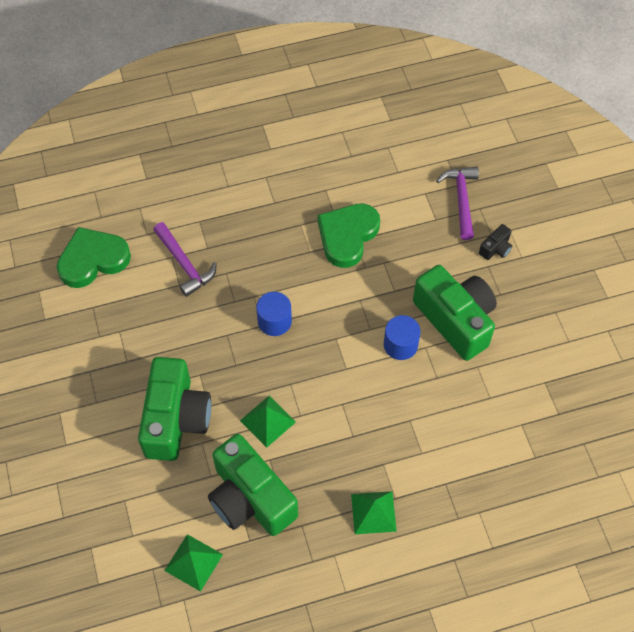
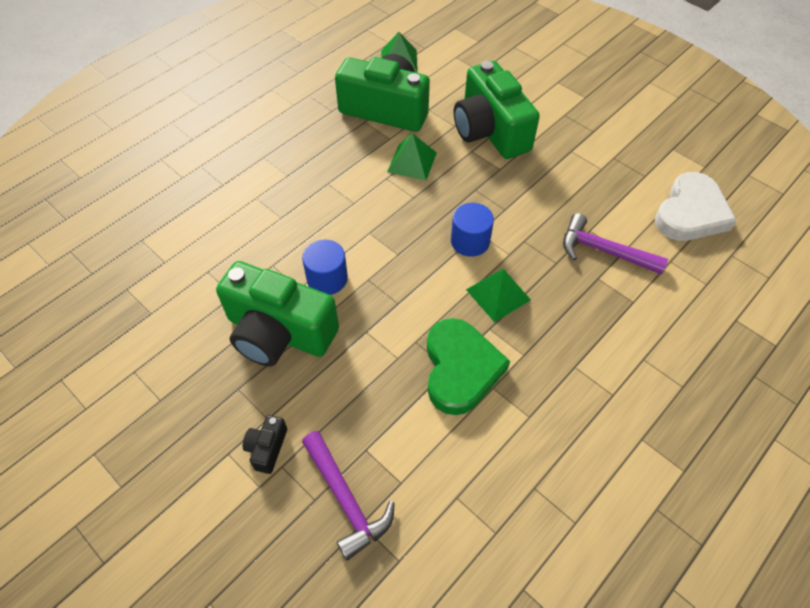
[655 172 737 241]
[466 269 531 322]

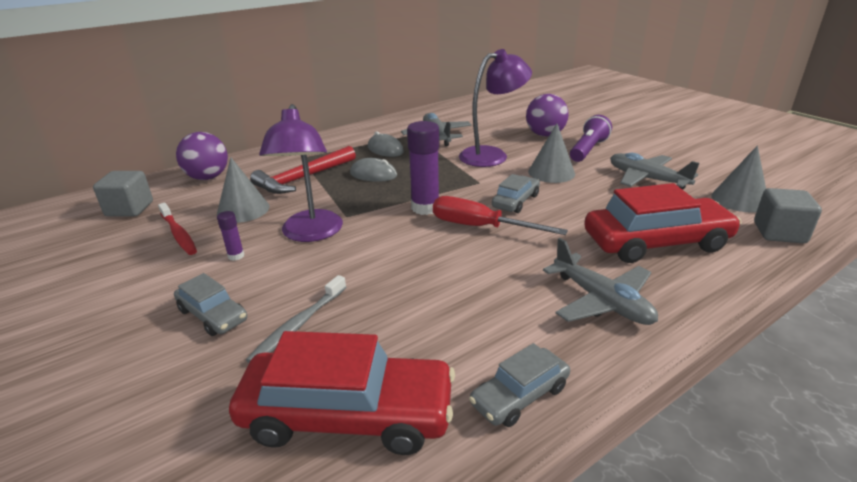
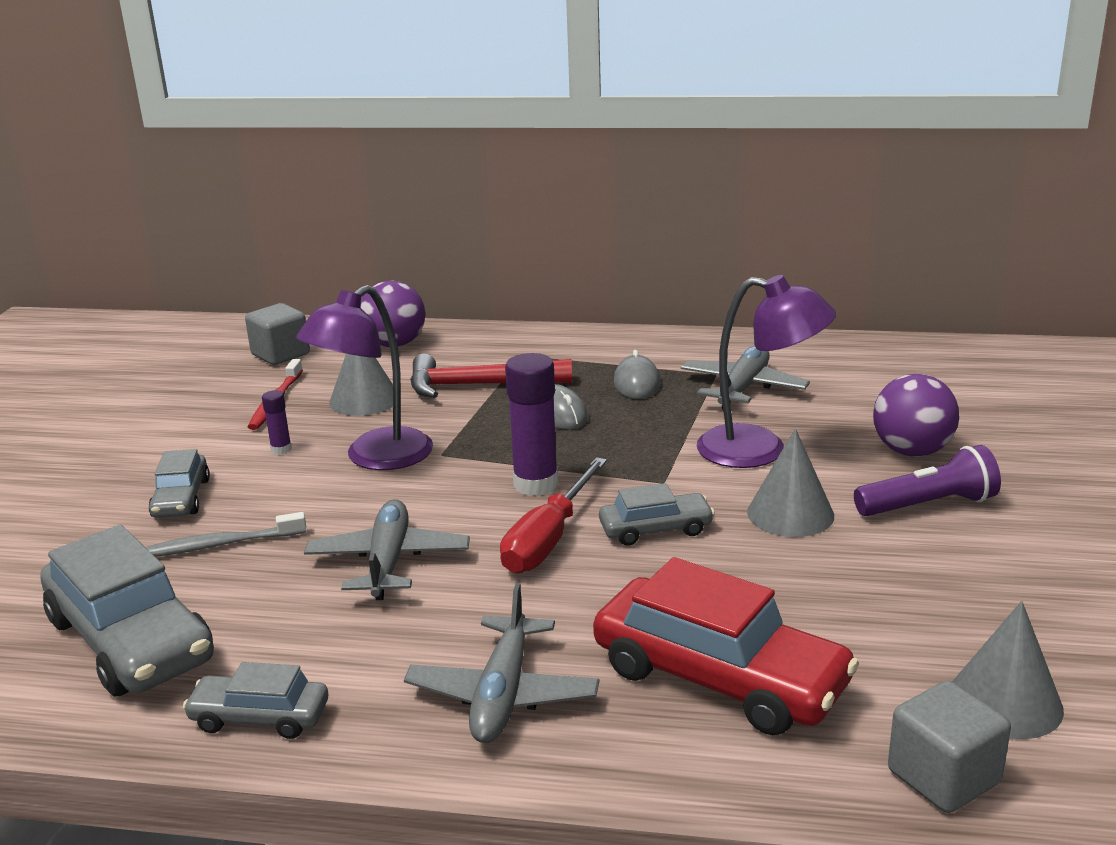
[304 499 470 600]
[500 457 607 574]
[40 525 214 697]

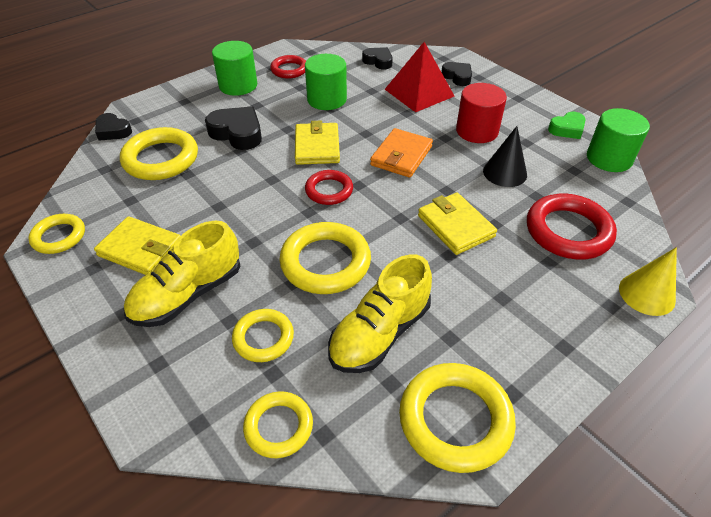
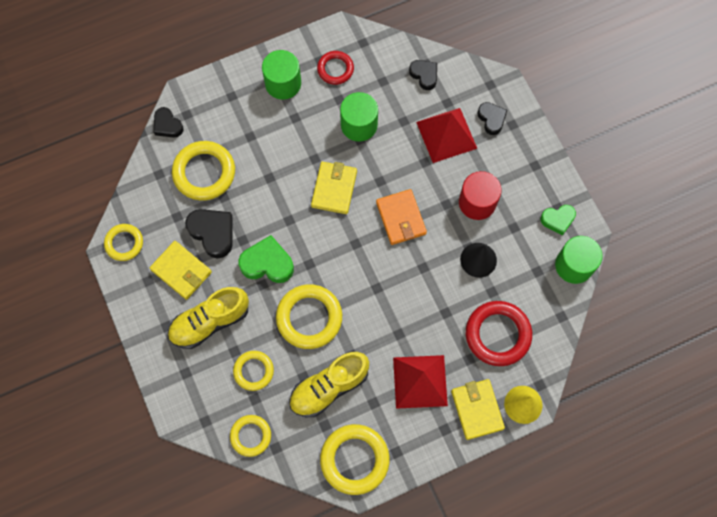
[185 209 233 258]
[376 189 427 245]
[305 170 353 205] (first image)
[451 379 505 440]
[238 235 294 283]
[393 355 448 409]

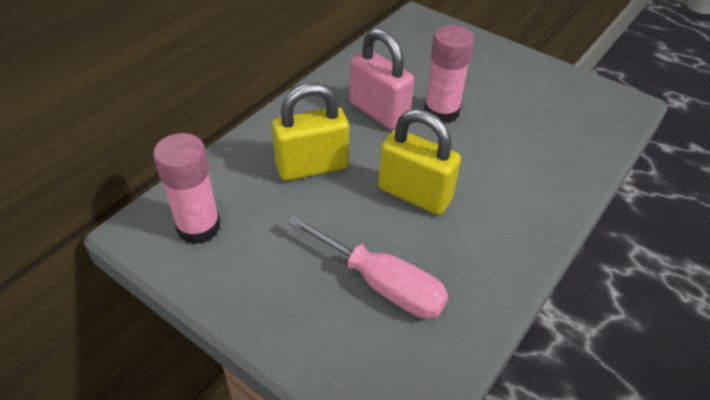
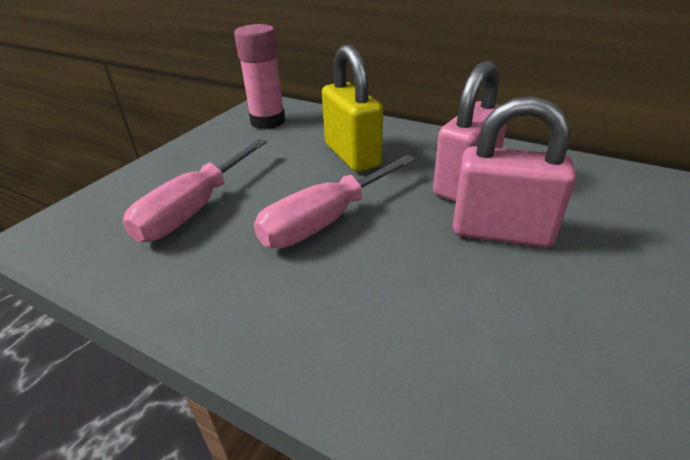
[453 96 576 248]
[254 155 416 248]

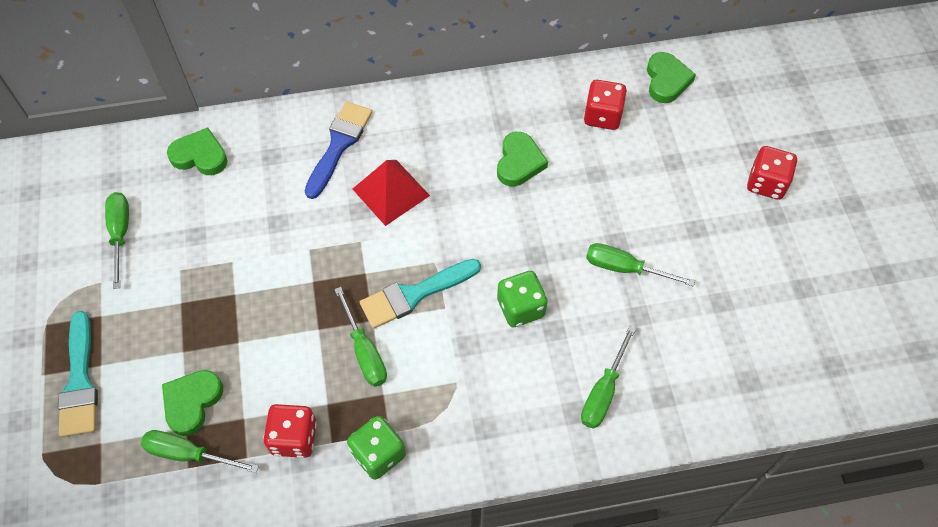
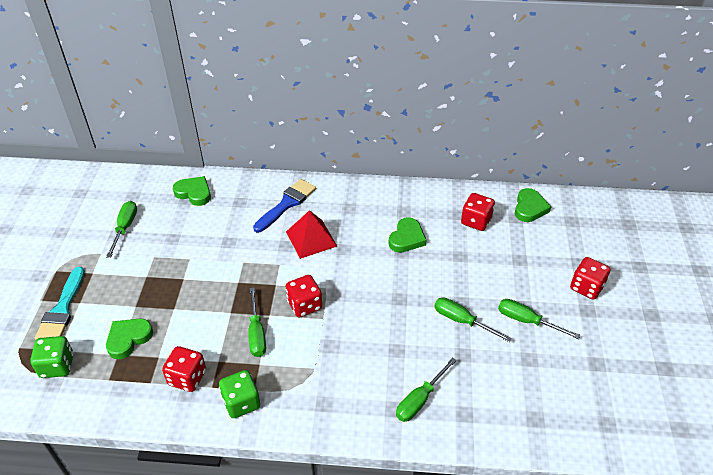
[286 275 322 317]
[30 336 74 378]
[498 299 580 339]

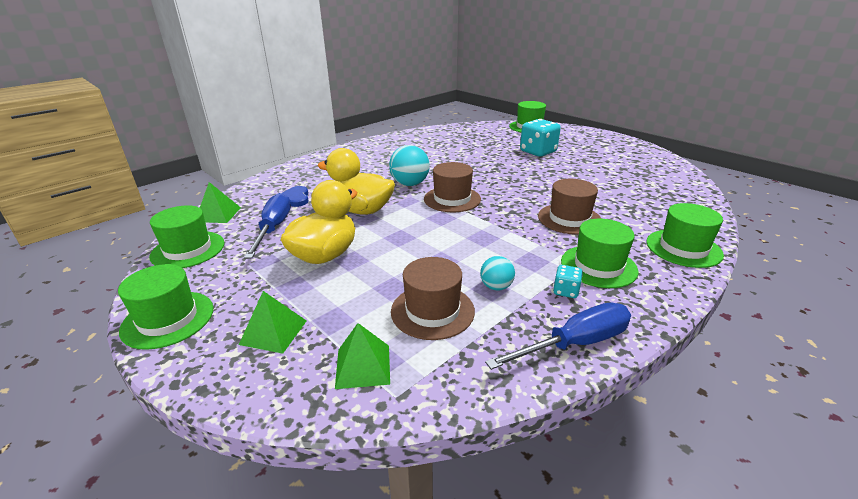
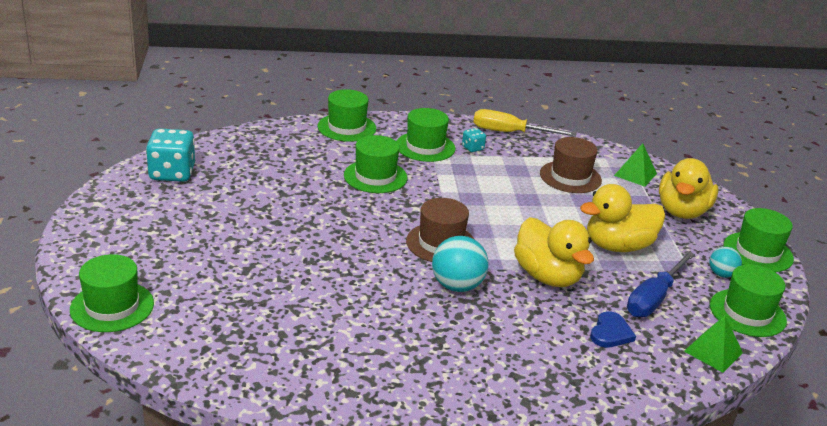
[146 128 195 182]
[344 135 408 193]
[709 247 742 277]
[659 158 719 219]
[473 109 577 136]

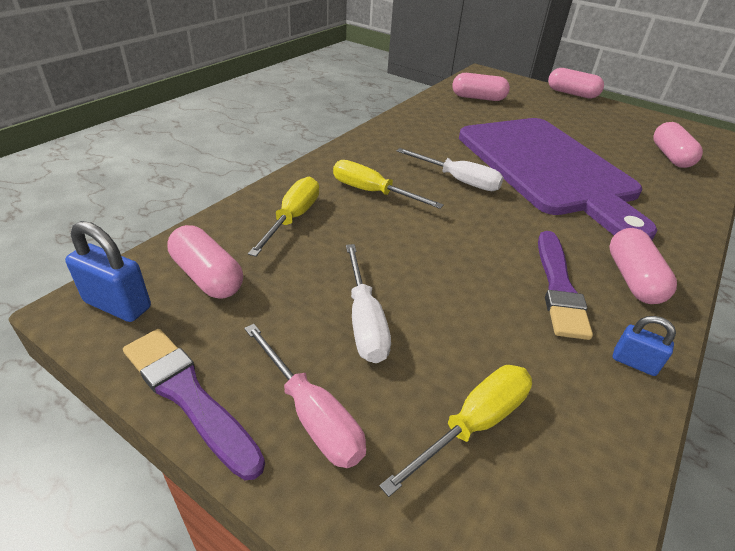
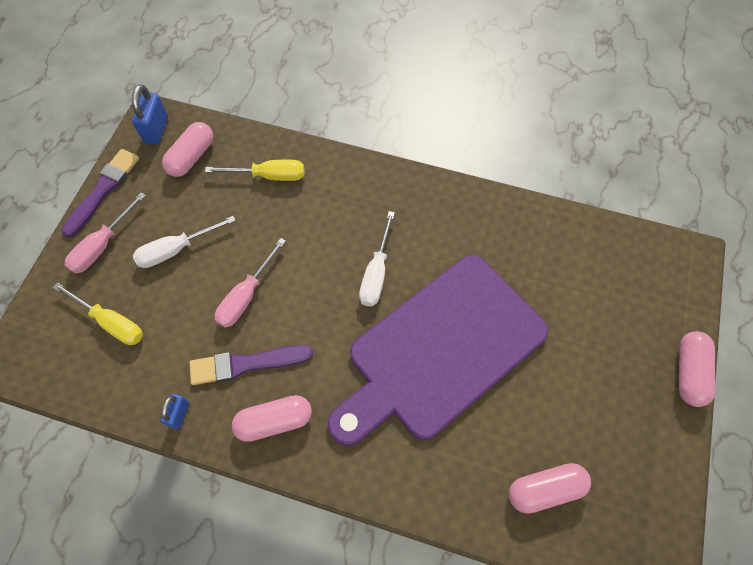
[452 73 510 101] (first image)
[333 160 444 209] (first image)
[215 238 286 328]

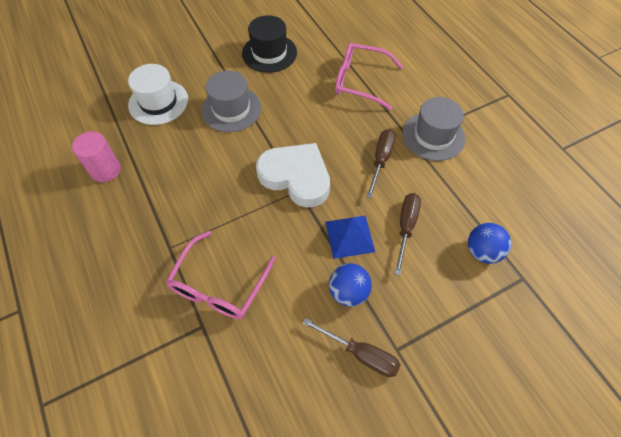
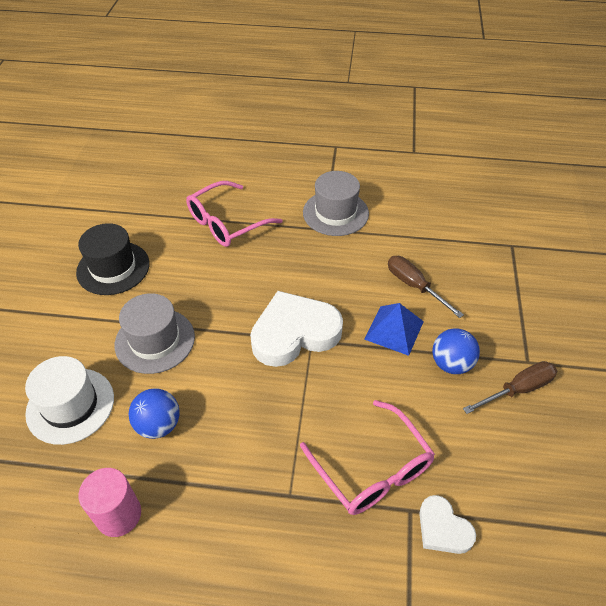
[366 129 396 198] (first image)
[129 388 180 439]
[419 495 476 554]

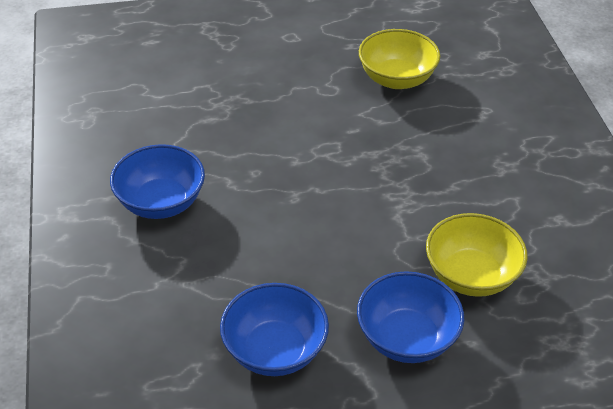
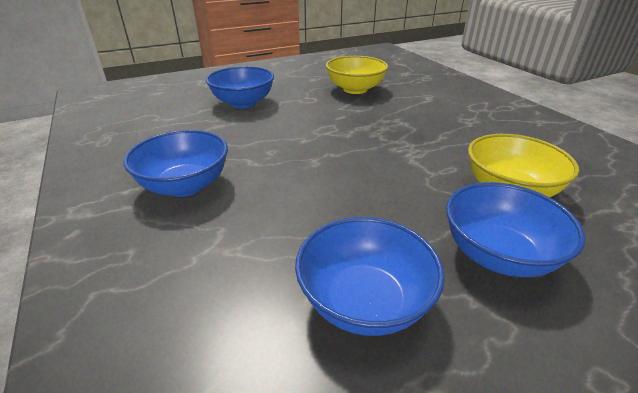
[206 66 274 108]

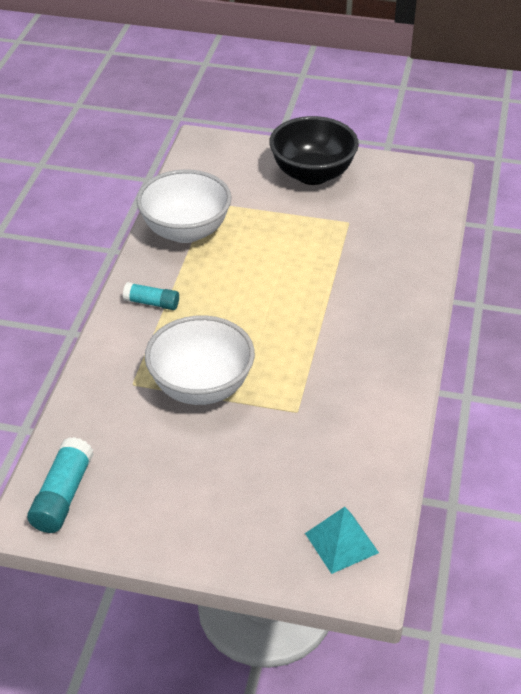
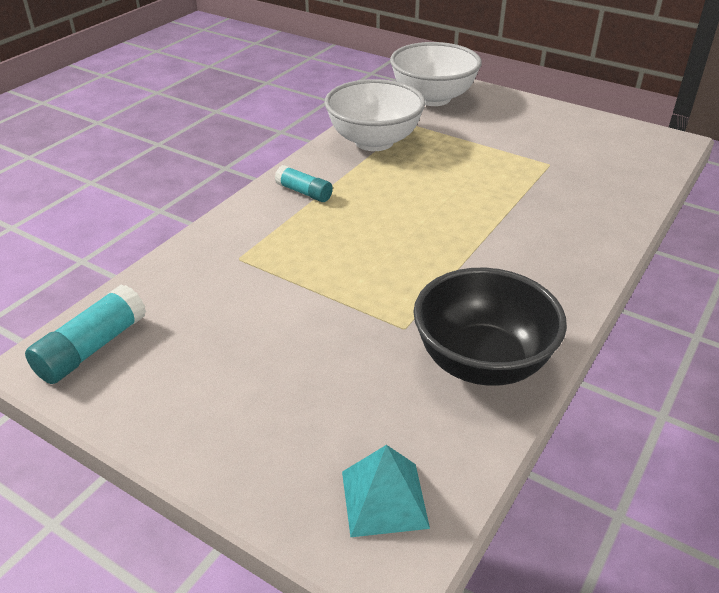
[413 268 567 386]
[390 42 482 106]

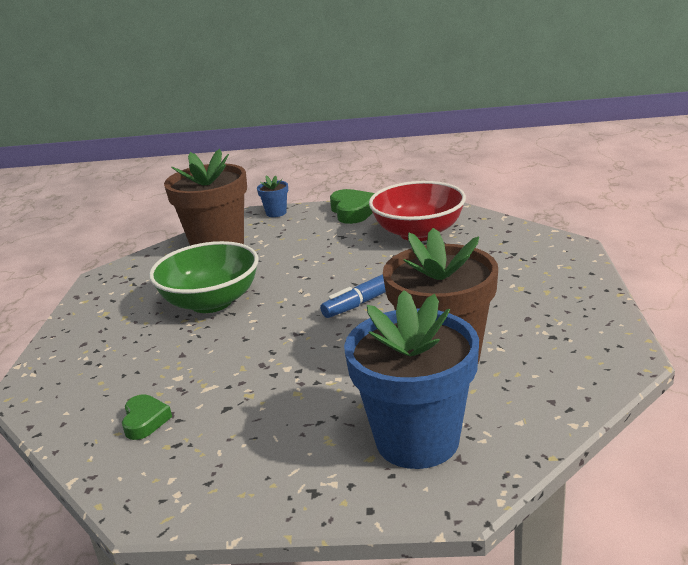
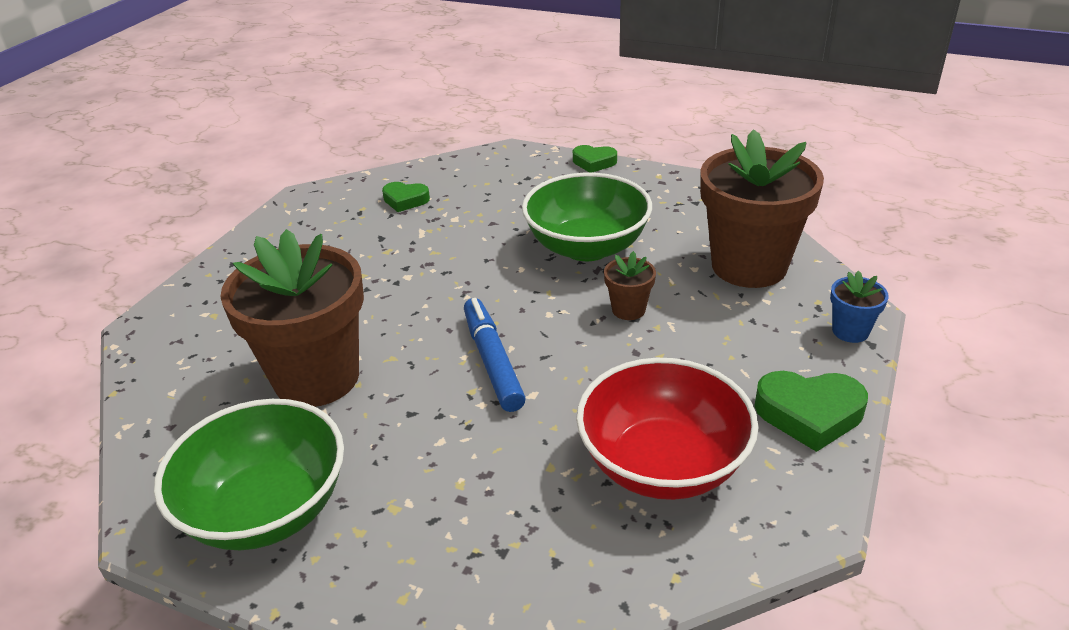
[344 290 479 469] (first image)
[573 145 617 173]
[604 251 656 320]
[154 399 344 550]

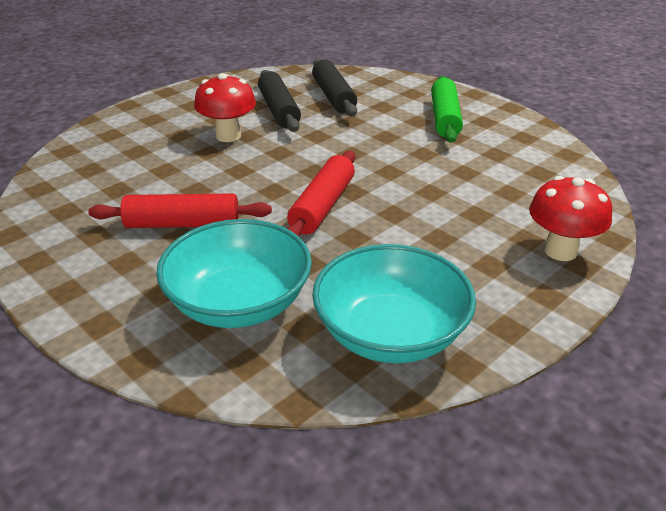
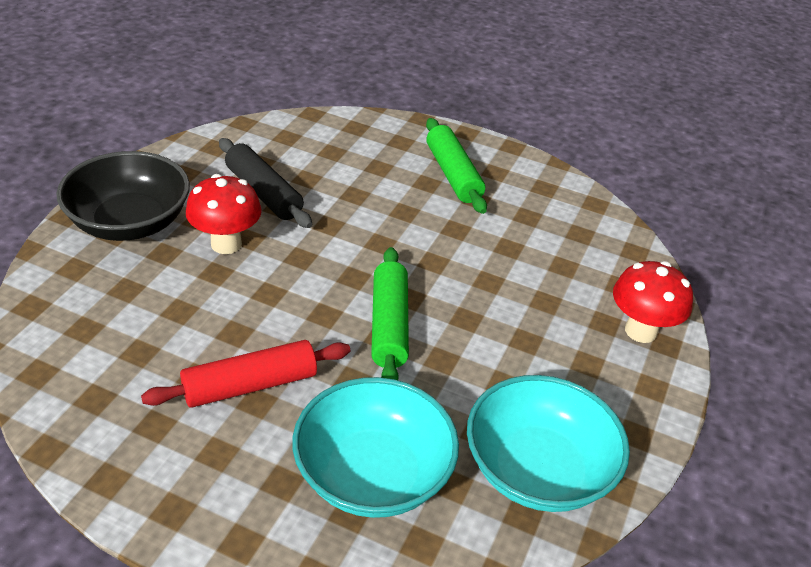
[312 58 357 117] (first image)
[371 247 409 380]
[56 151 190 241]

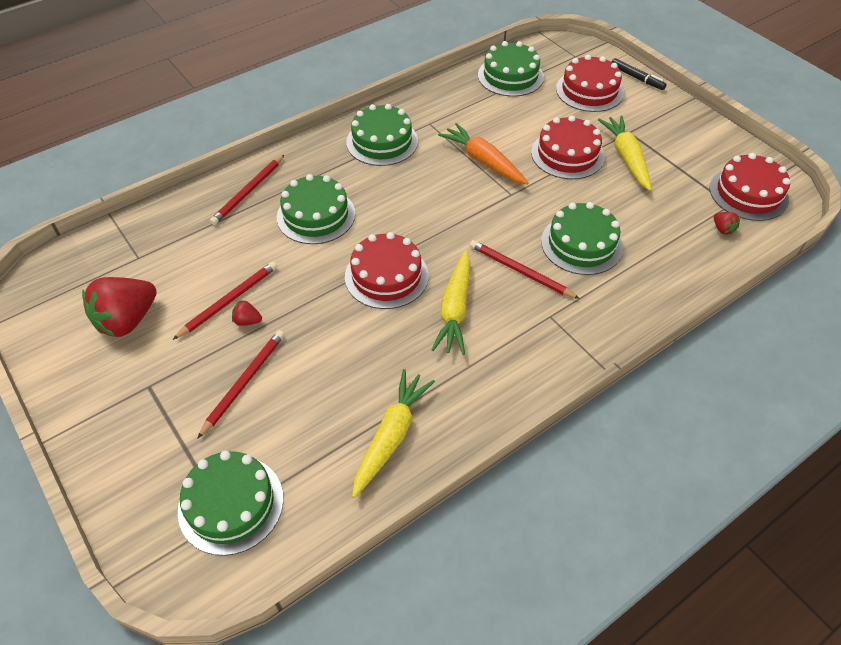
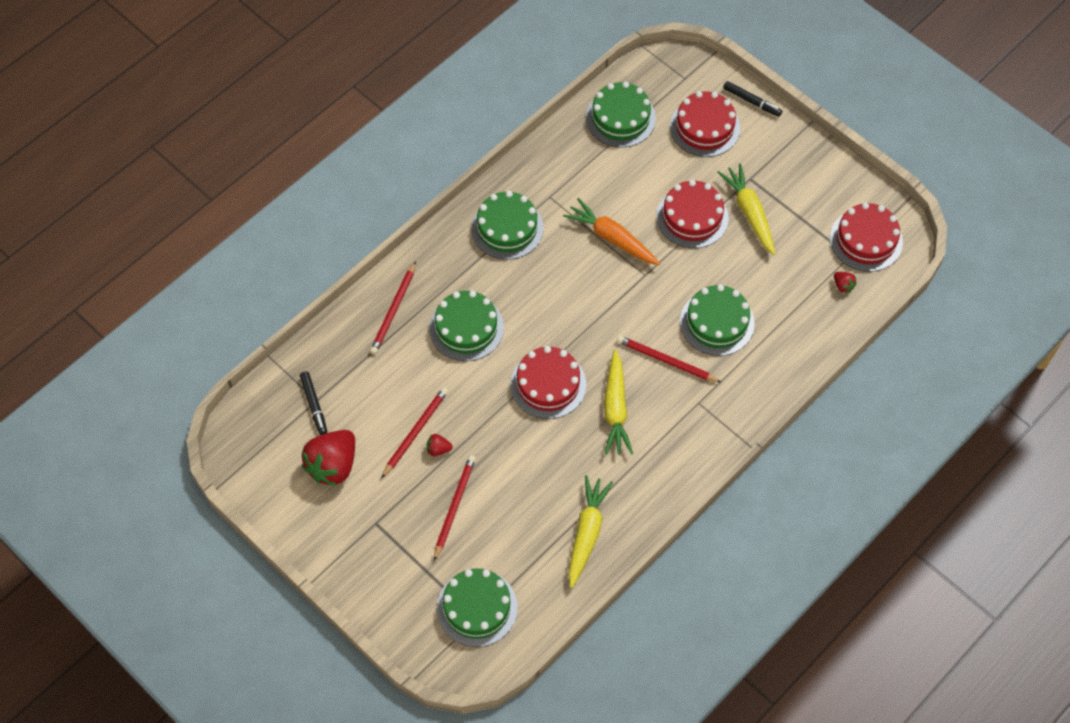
[300 371 327 435]

